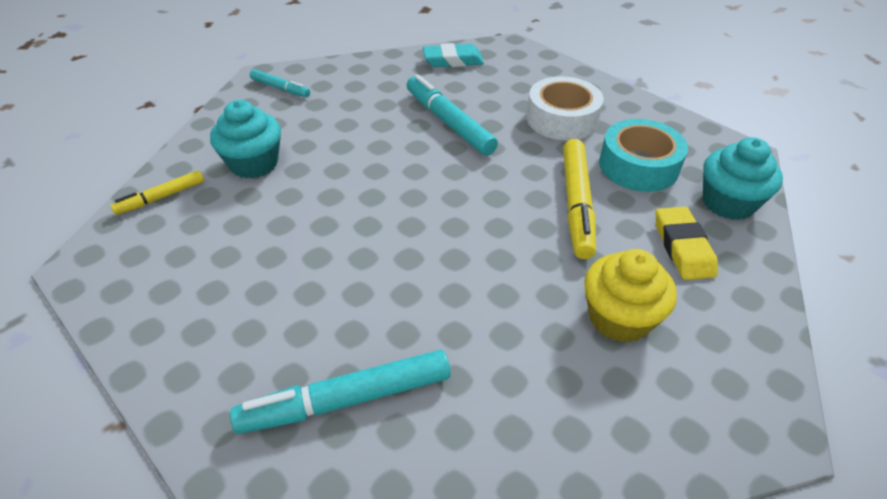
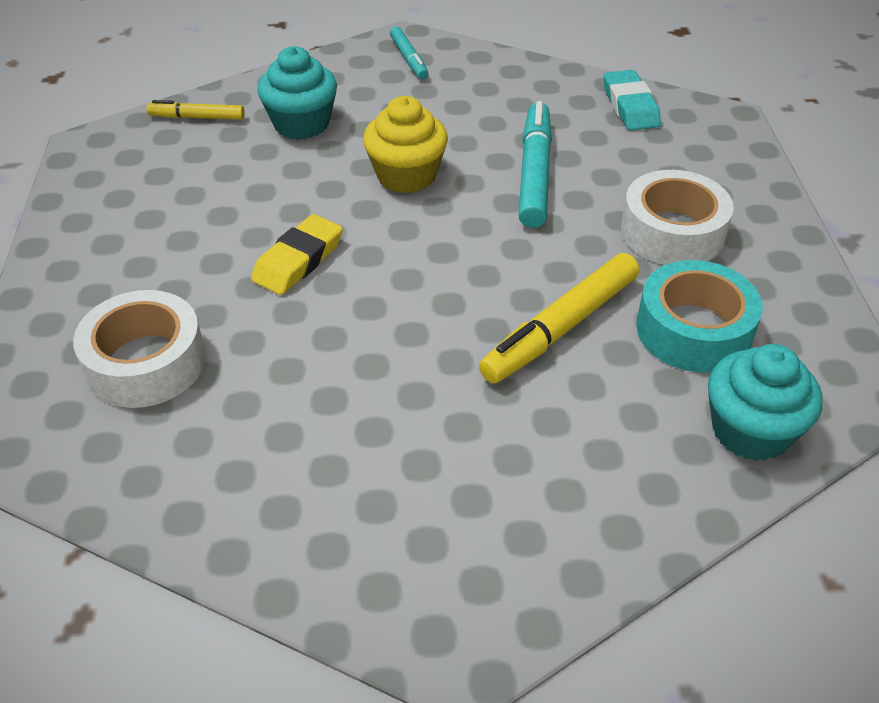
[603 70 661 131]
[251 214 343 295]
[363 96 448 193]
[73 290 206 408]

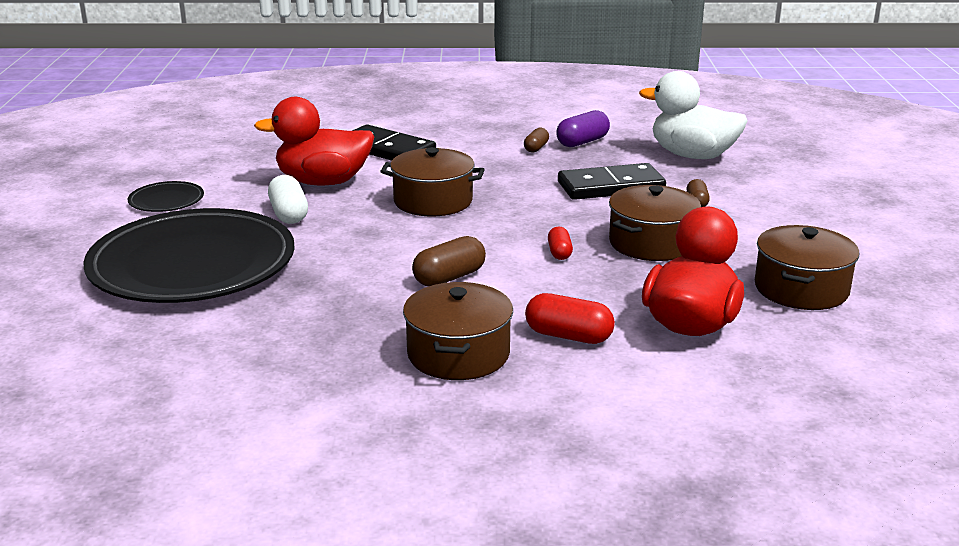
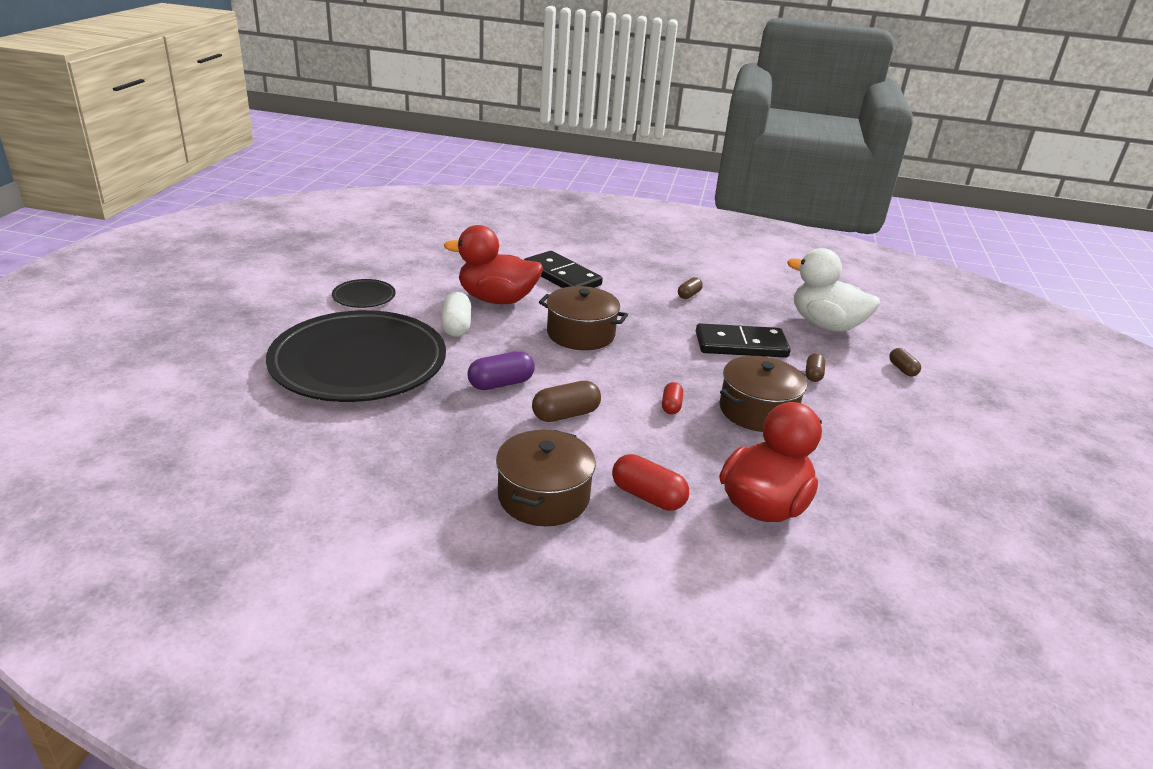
[467 351 535 390]
[755 225 860 310] (first image)
[889 348 921 376]

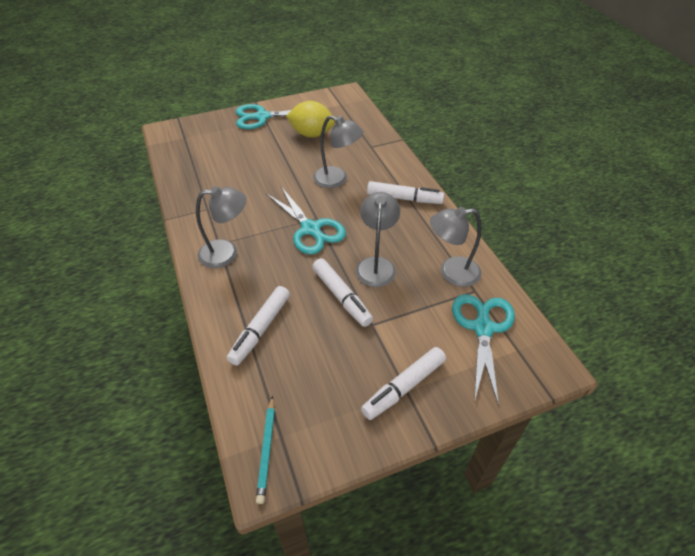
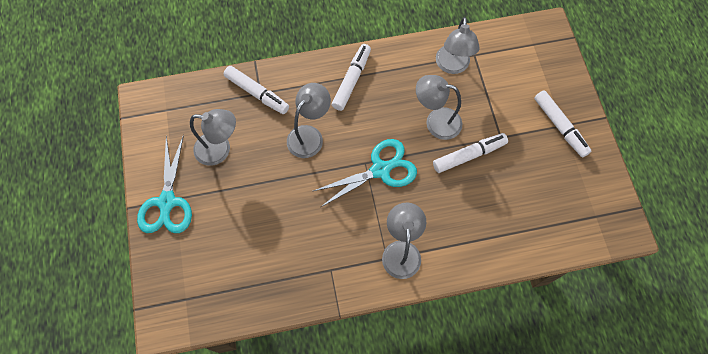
[190 109 236 166]
[224 66 289 114]
[452 294 515 407] (first image)
[256 396 275 504] (first image)

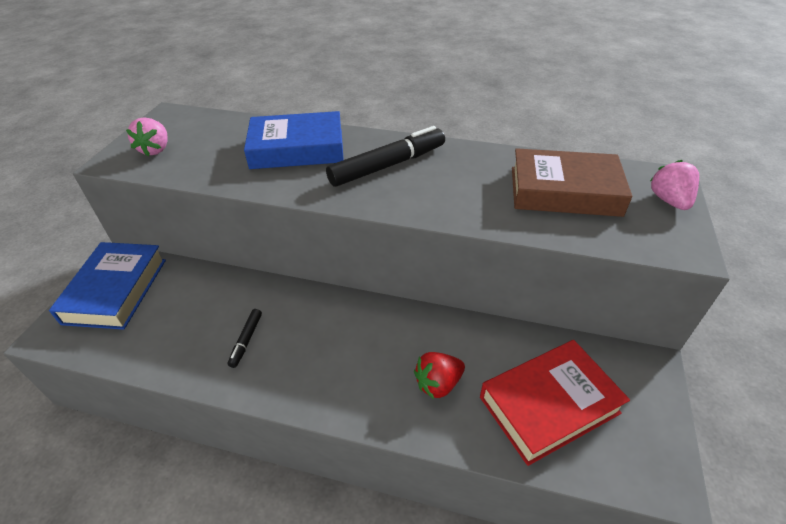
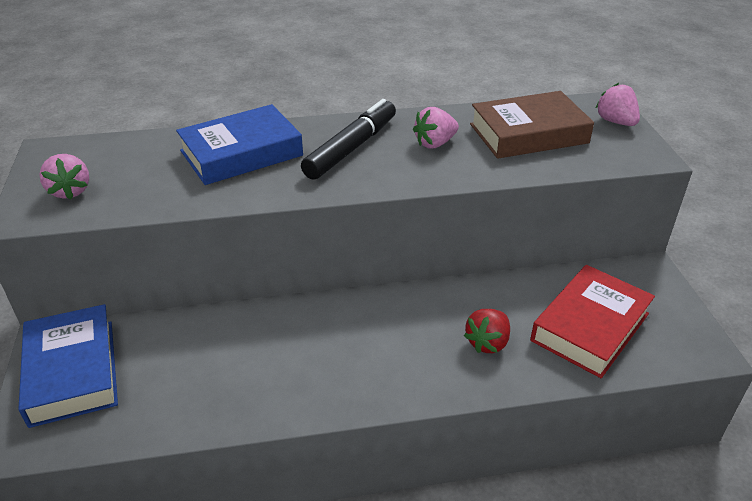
[228 309 262 368] (first image)
[413 107 459 148]

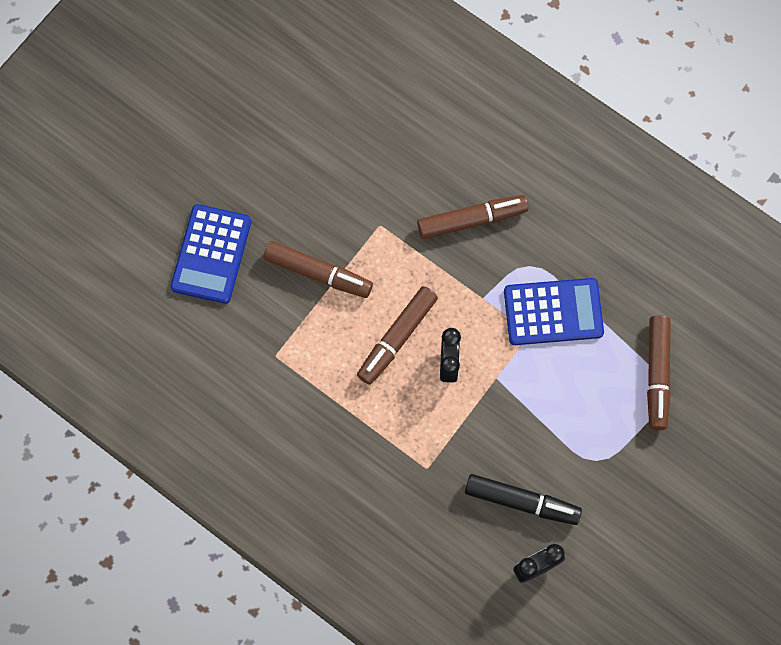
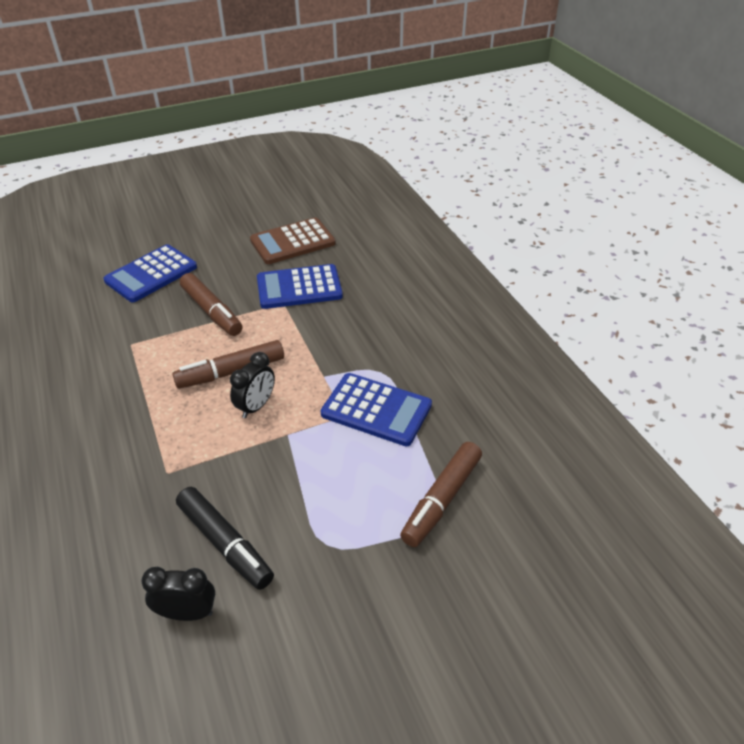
[417 195 528 239] (first image)
[250 217 336 264]
[257 264 343 309]

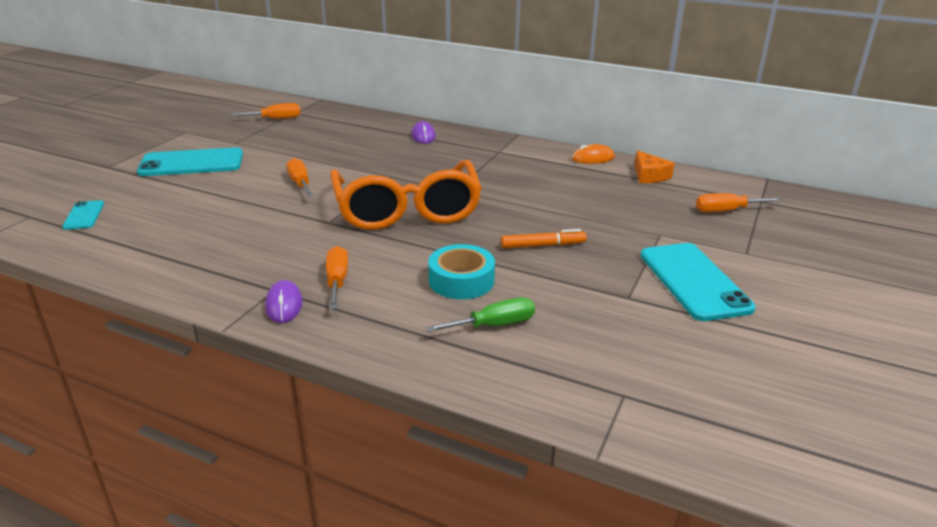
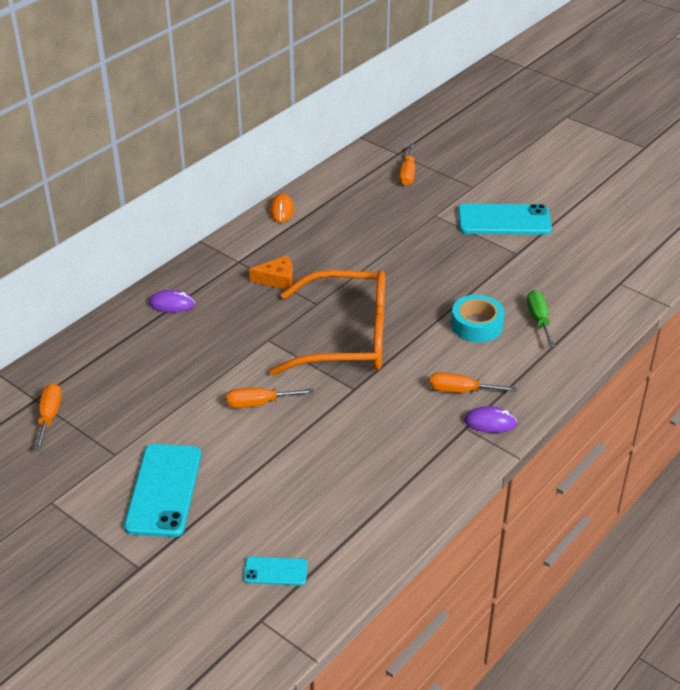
[249 255 293 290]
[501 229 587 248] (first image)

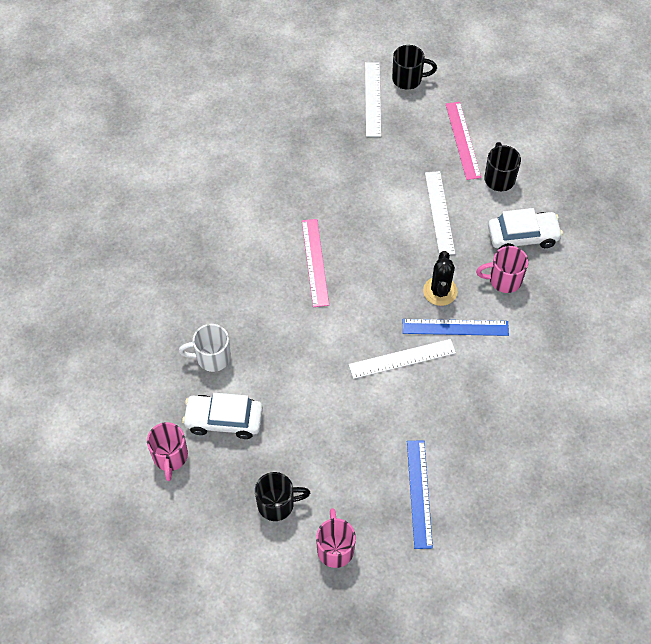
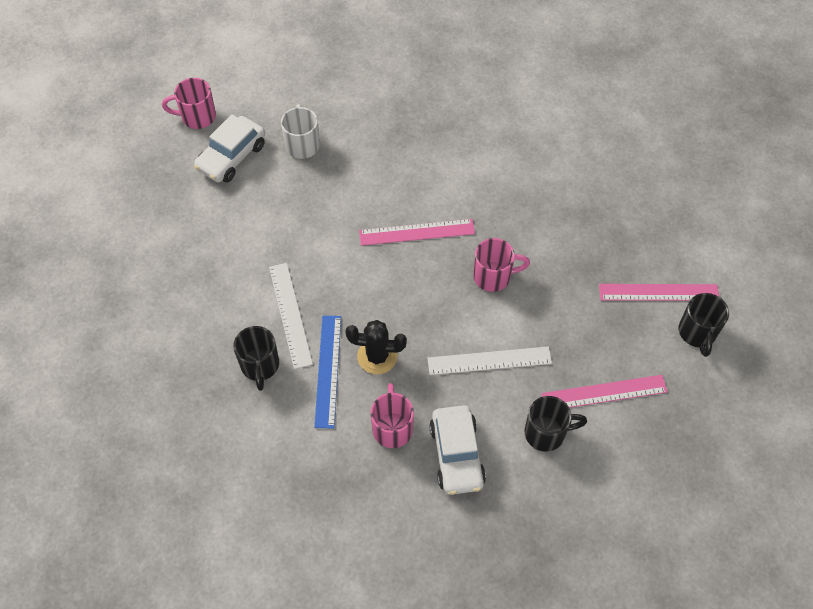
[599 284 719 301]
[194 114 265 182]
[407 440 433 549] (first image)
[233 326 279 391]
[473 238 530 292]

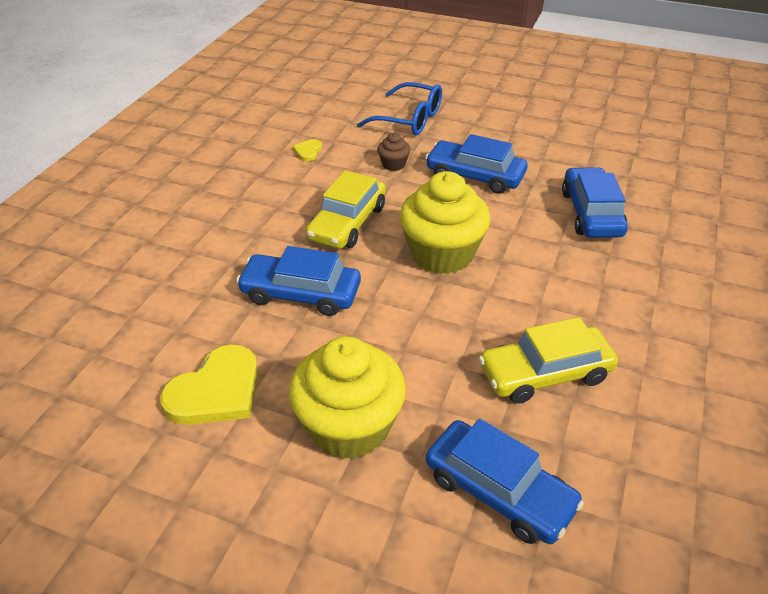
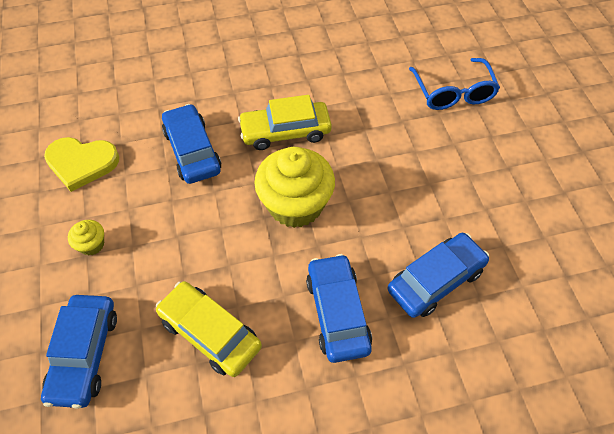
[377 132 411 171] (first image)
[306 254 372 363]
[293 139 322 161] (first image)
[68 220 104 255]

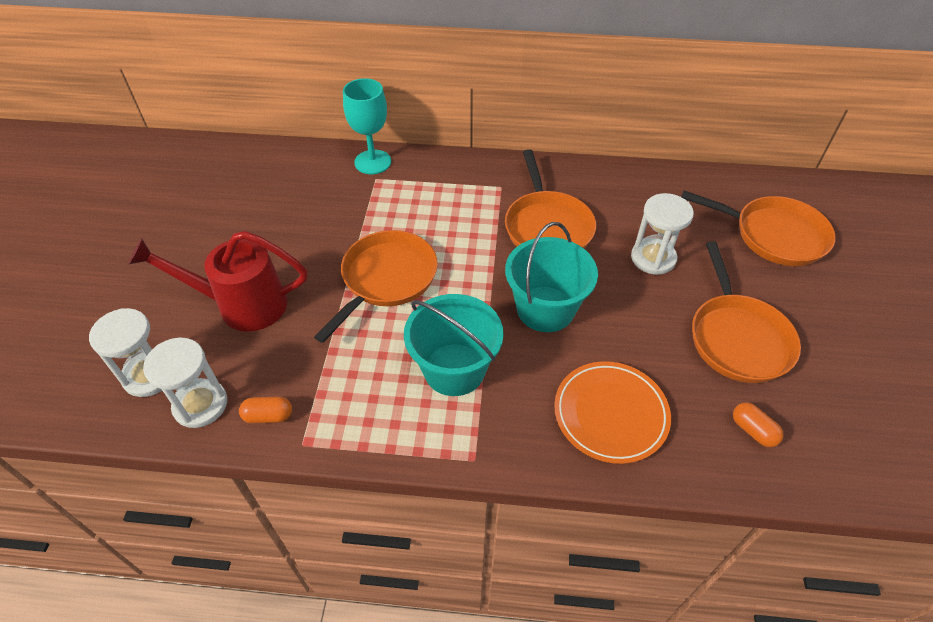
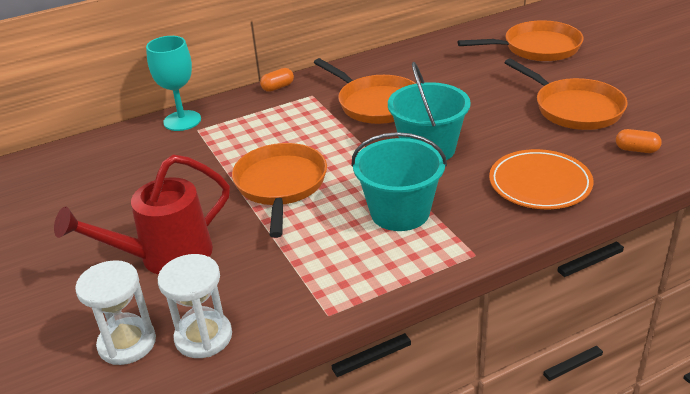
[631 193 694 275] (first image)
[260 68 294 92]

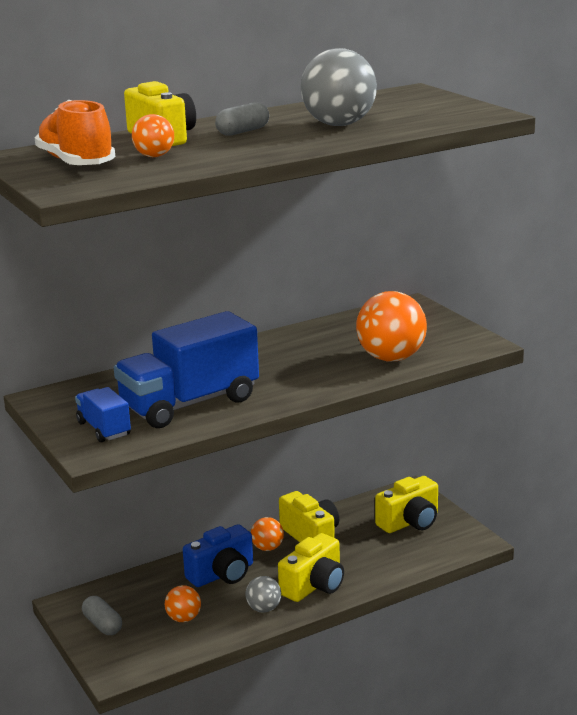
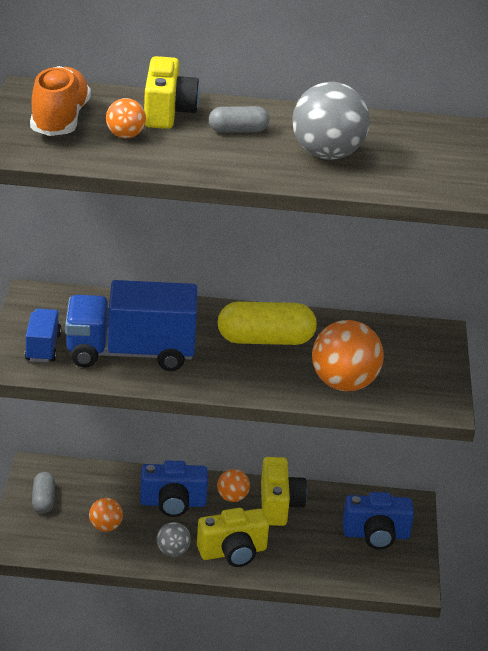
[343 492 414 550]
[218 301 317 345]

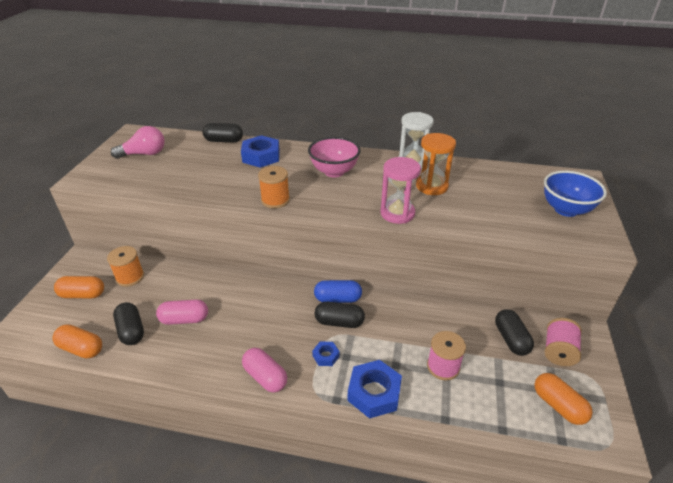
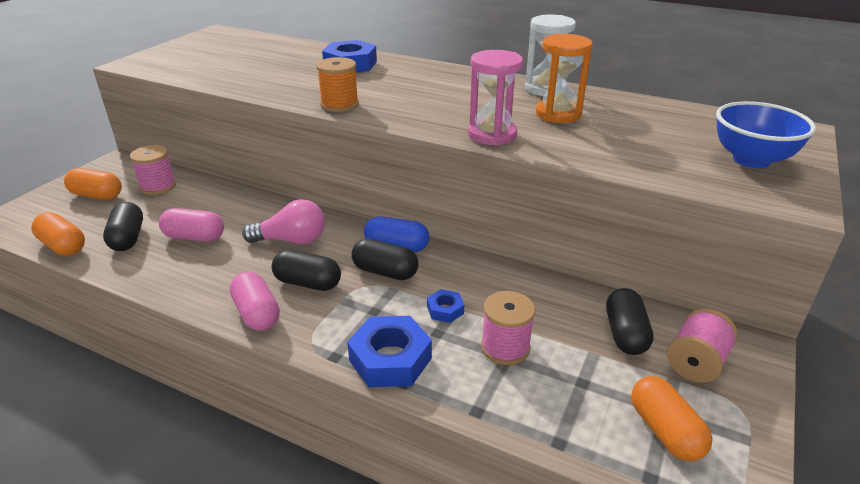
[272 250 341 291]
[242 199 325 245]
[308 137 361 177] (first image)
[130 145 176 195]
[427 289 464 323]

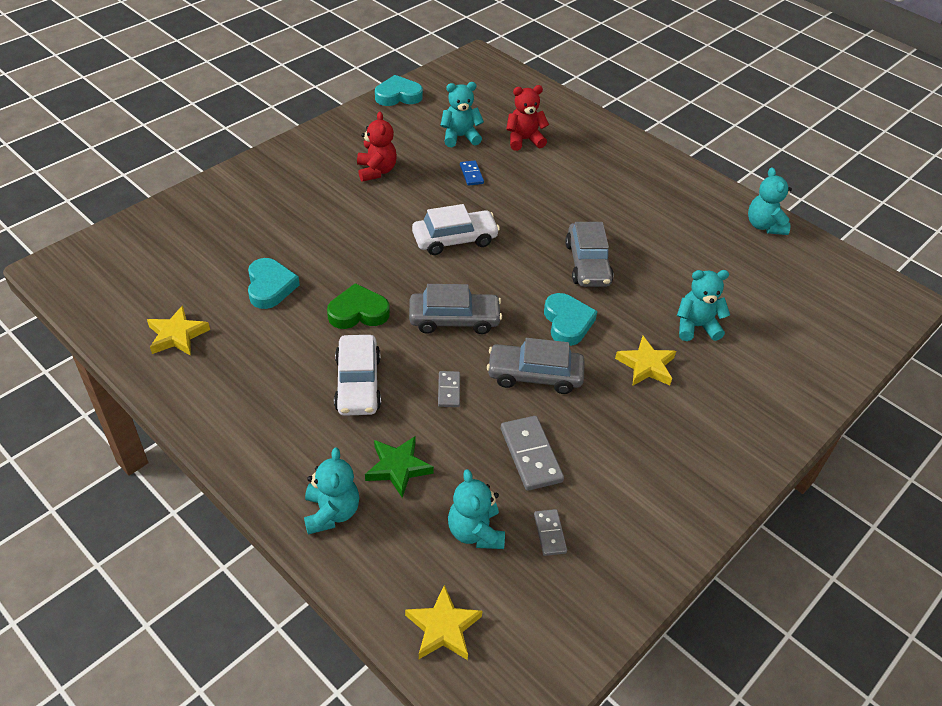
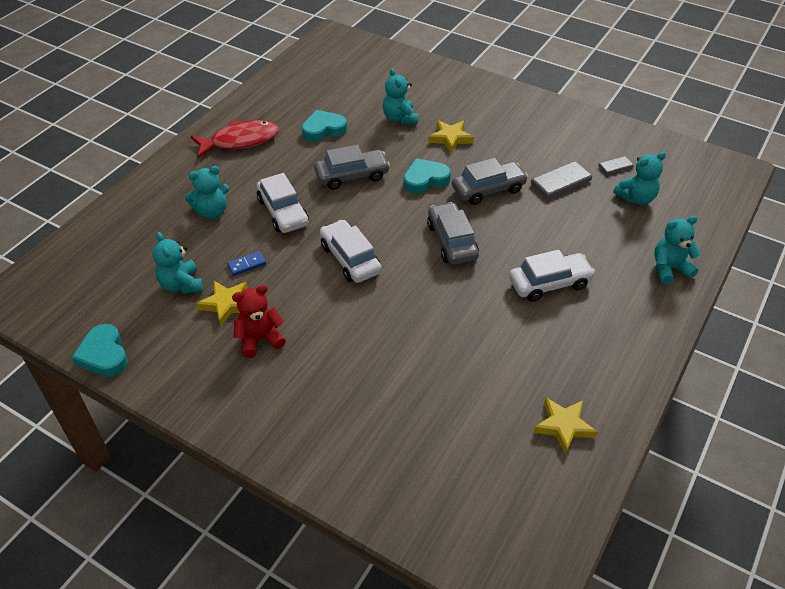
[506 85 549 151] (first image)
[185 166 229 219]
[302 110 347 142]
[327 283 390 329] (first image)
[452 158 528 205]
[438 371 460 407] (first image)
[365 436 434 498] (first image)
[196 281 248 326]
[191 120 279 158]
[256 173 309 233]

